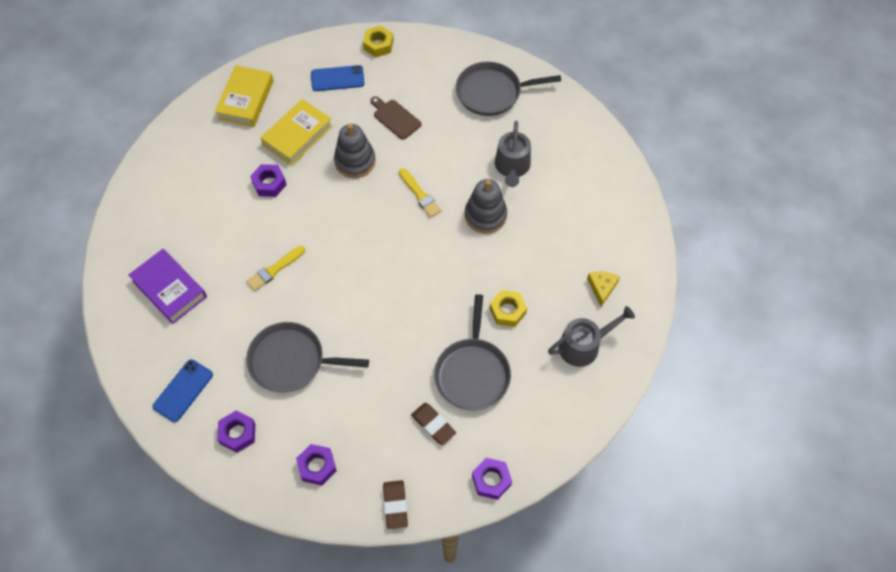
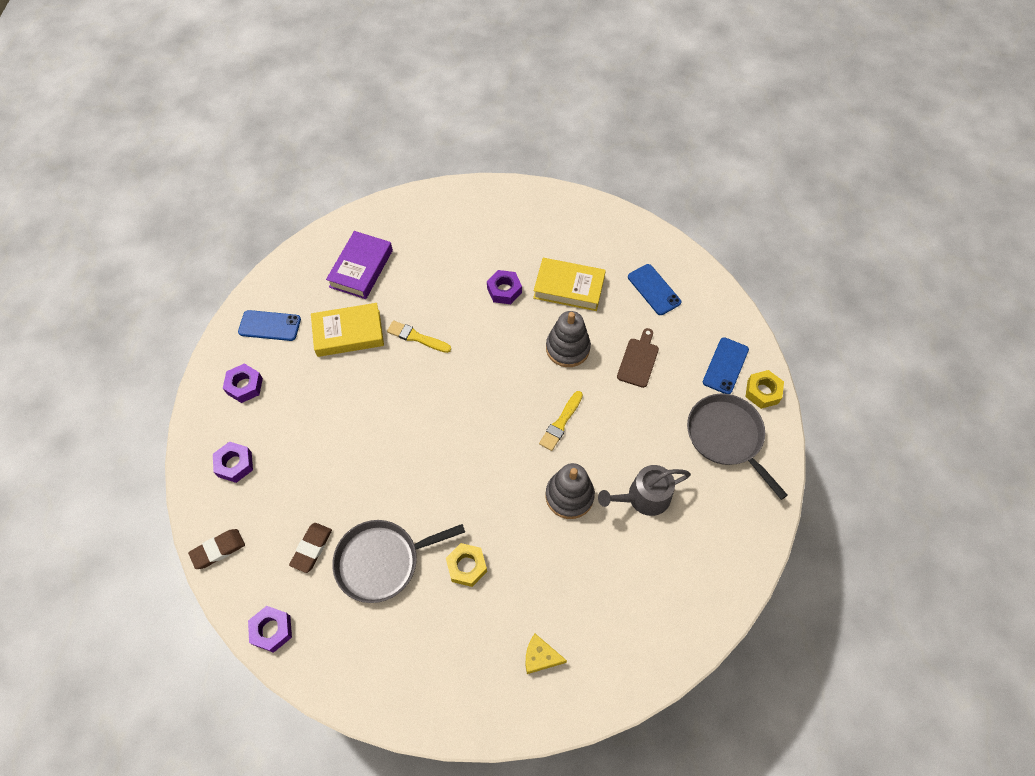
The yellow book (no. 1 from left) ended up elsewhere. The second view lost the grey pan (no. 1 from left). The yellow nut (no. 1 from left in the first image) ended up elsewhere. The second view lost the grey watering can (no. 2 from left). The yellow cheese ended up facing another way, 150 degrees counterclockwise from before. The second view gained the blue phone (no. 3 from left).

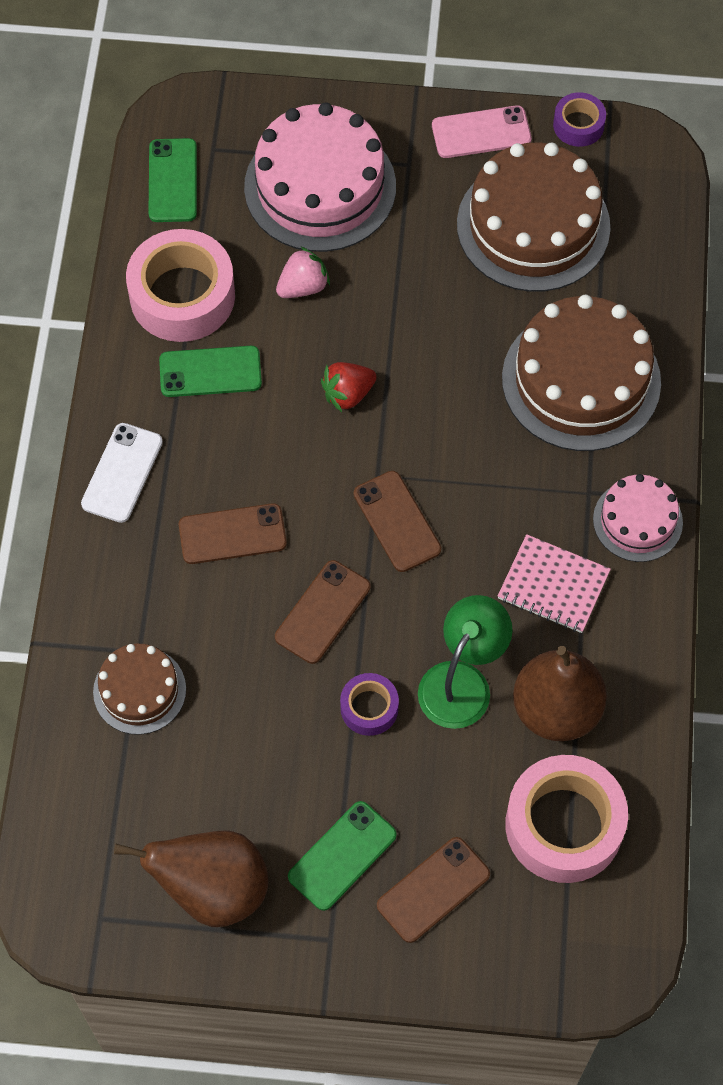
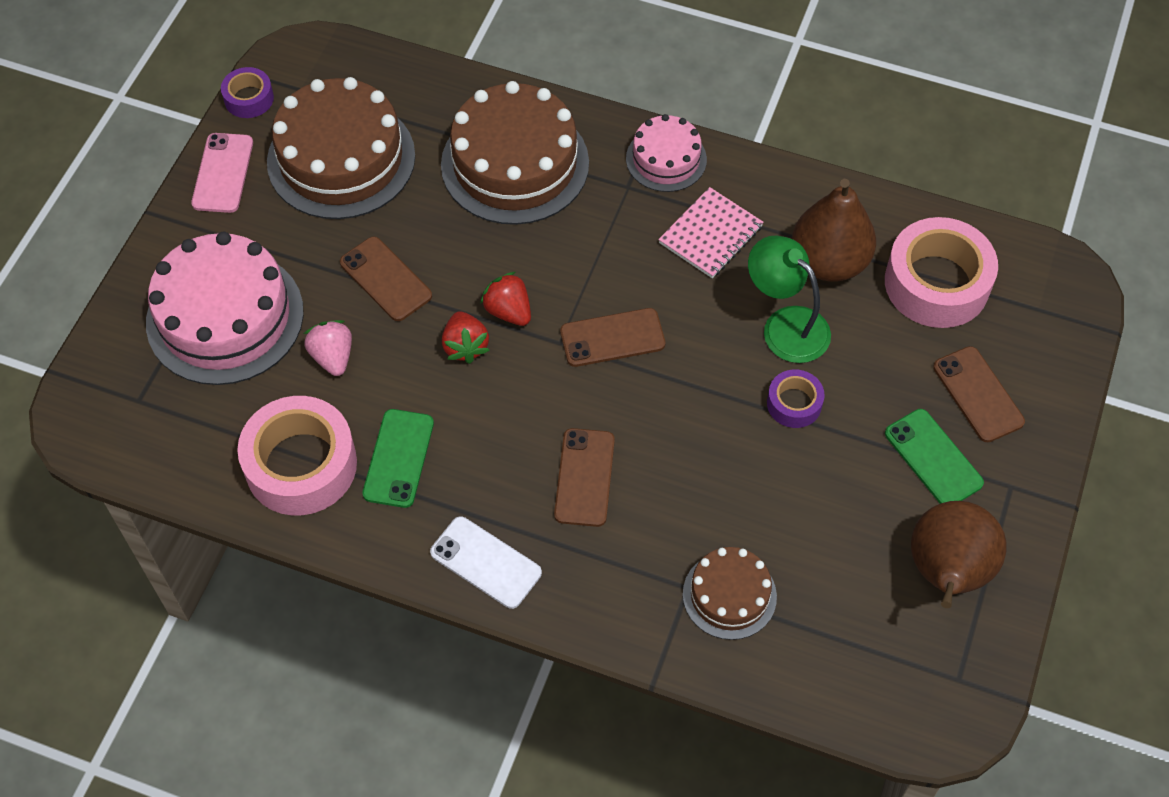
The second view lost the green phone (no. 1 from left). The brown phone (no. 2 from left in the first image) ended up elsewhere. The second view gained the red strawberry (no. 2 from left).

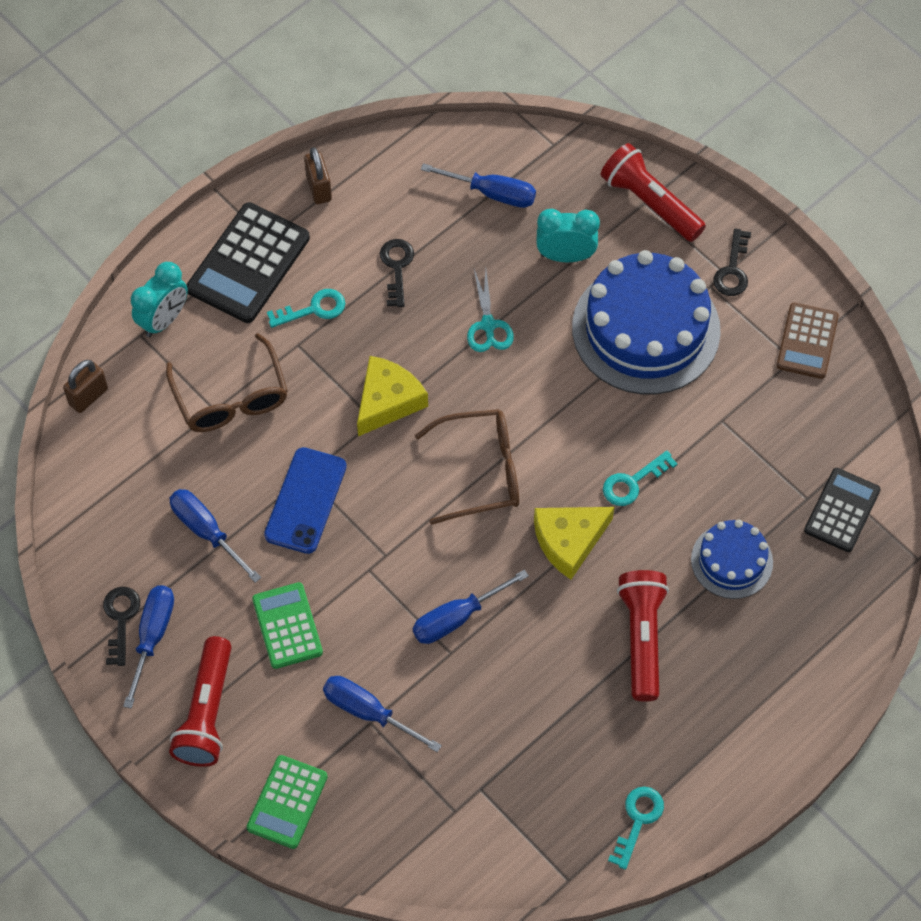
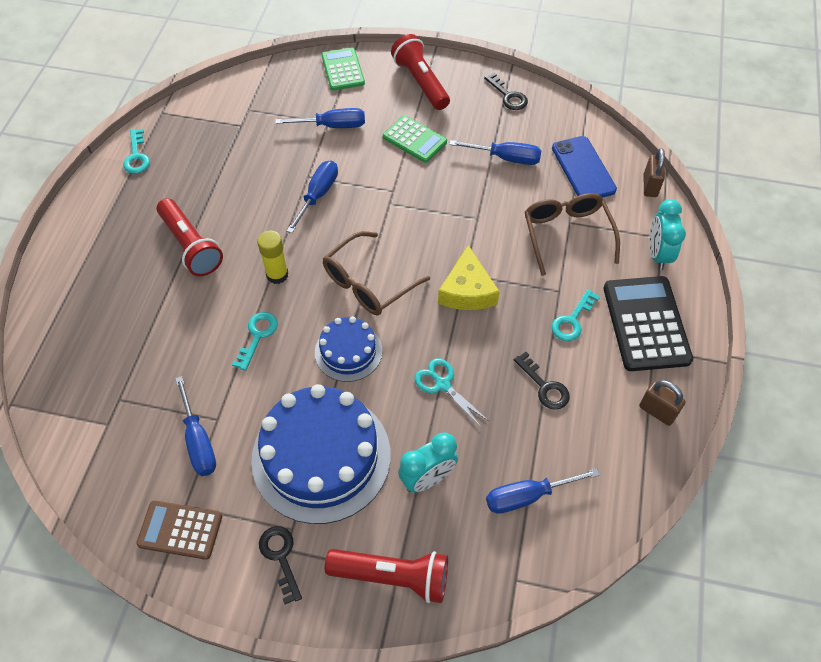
The blue screwdriver (no. 1 from left) ended up elsewhere. The brown glasses (no. 1 from left in the first image) ended up facing another way, 45 degrees clockwise from before. The blue phone ended up elsewhere. Where the yellow cheese (no. 2 from left) stood, the yellow glue stick came to stand. The blue cake (no. 2 from left) ended up elsewhere. The brown calculator ended up facing another way, 60 degrees counterclockwise from before. The second view lost the black calculator (no. 2 from left).

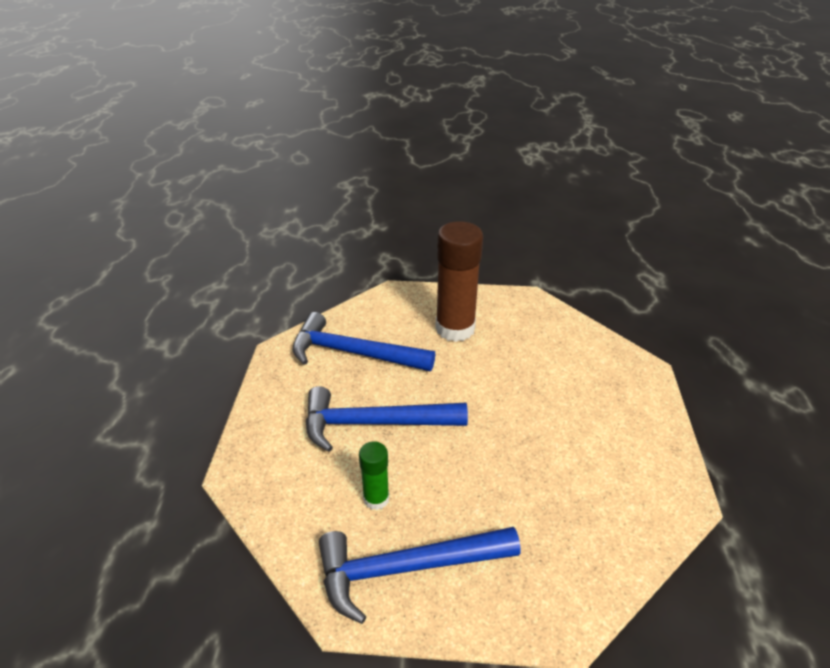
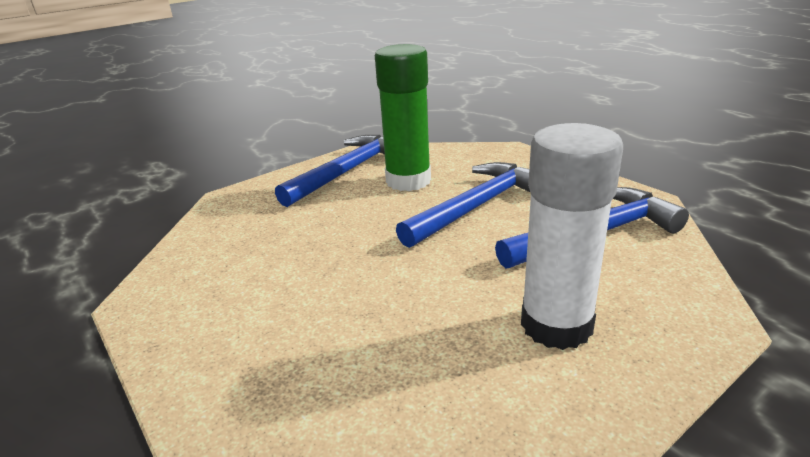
The size of the green glue stick changed by a factor of 2.00. What was the brown glue stick turned into the white glue stick.

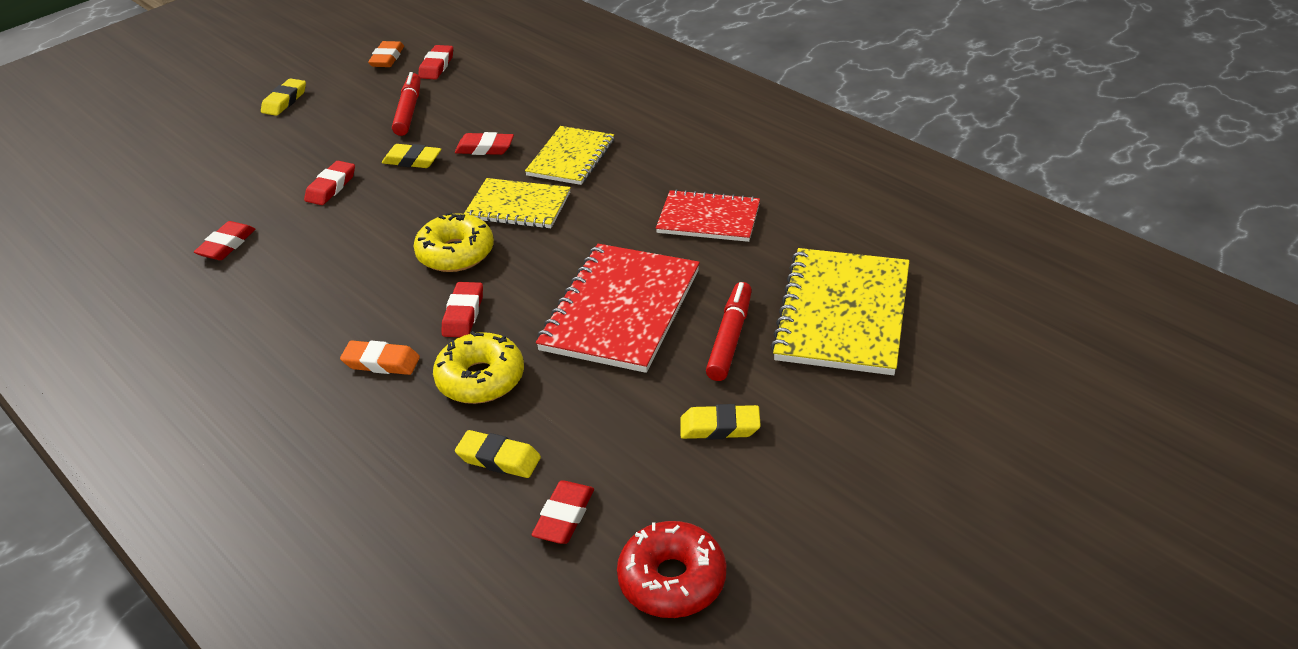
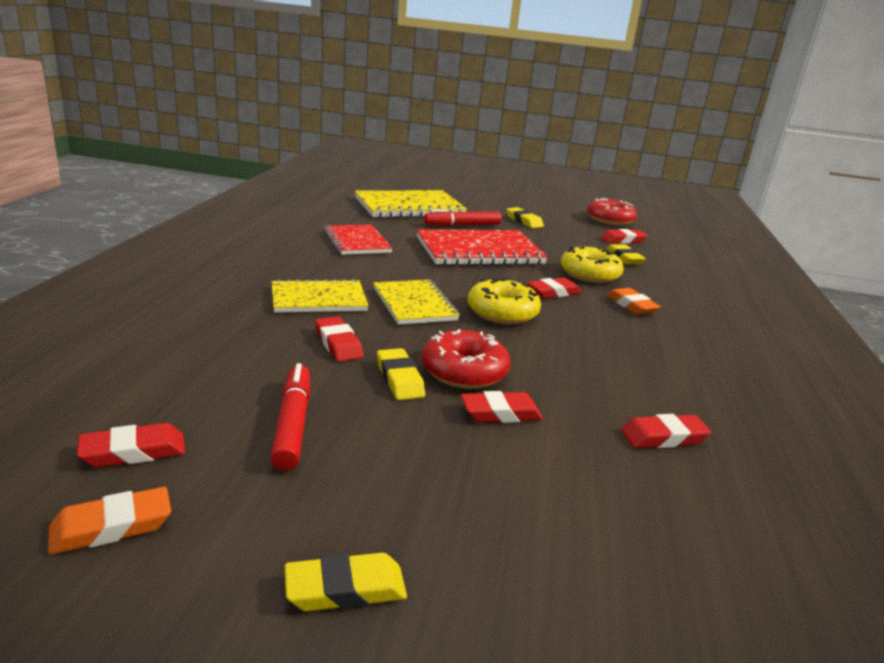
The red marker (no. 1 from left) ended up facing another way, 120 degrees clockwise from before. The second view gained the red donut (no. 1 from left).

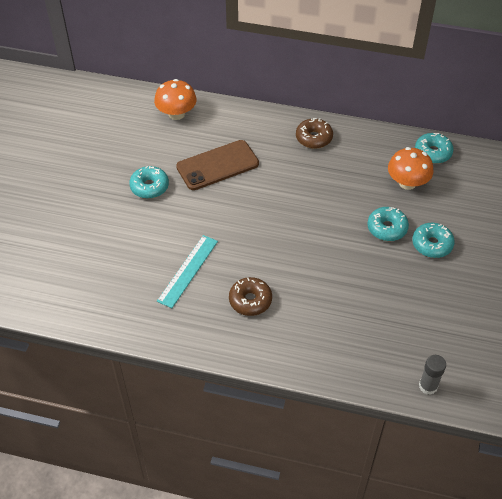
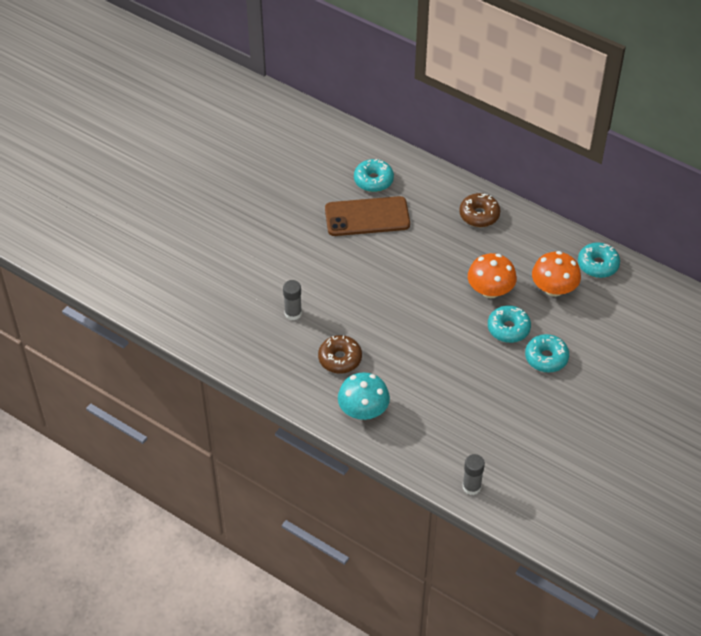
The turquoise donut (no. 1 from left) ended up elsewhere. The orange mushroom (no. 1 from left) ended up elsewhere. Where the turquoise ruler stood, the grey glue stick (no. 1 from left) came to stand. The second view gained the turquoise mushroom.

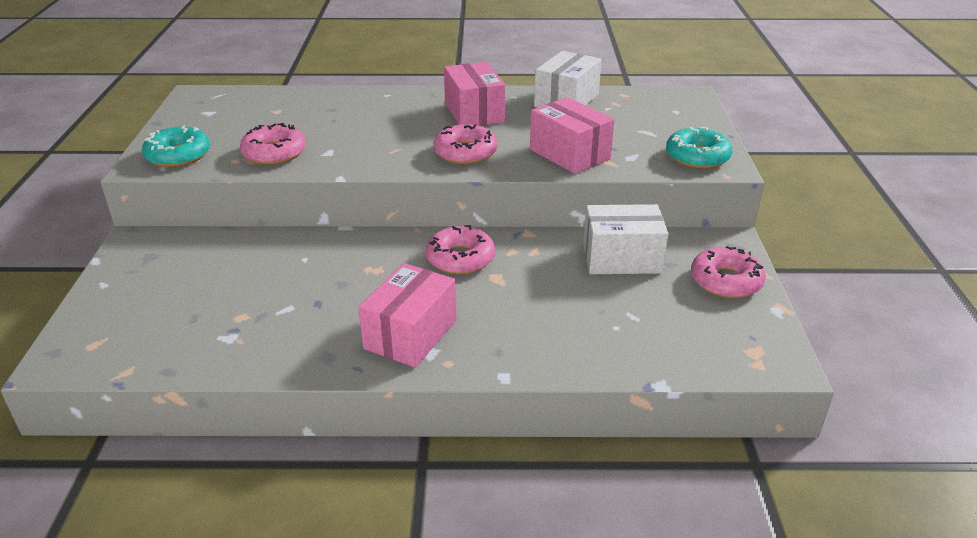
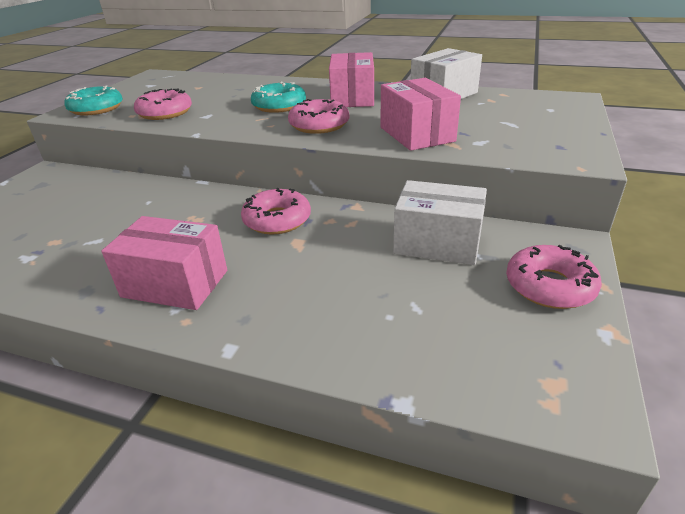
The pink box (no. 1 from left) ended up facing another way, 60 degrees clockwise from before. The turquoise donut (no. 2 from left) ended up elsewhere.

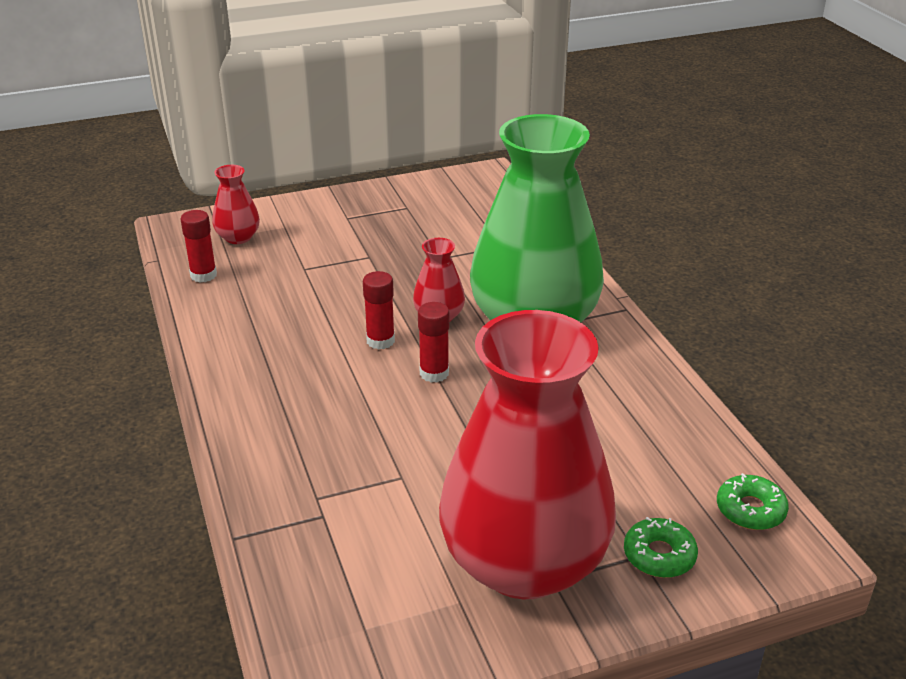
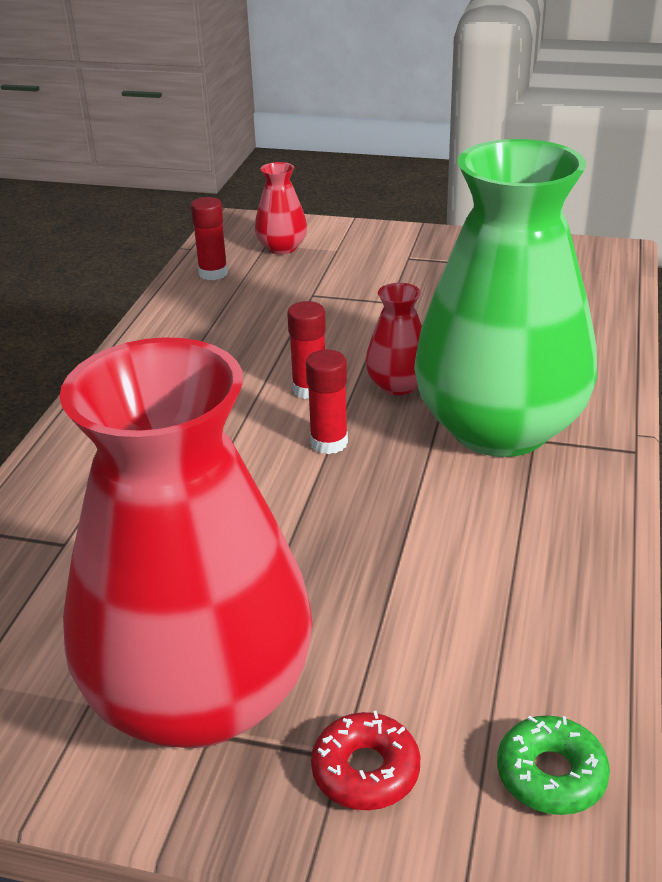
What was the green donut (no. 1 from left) turned into the red donut.

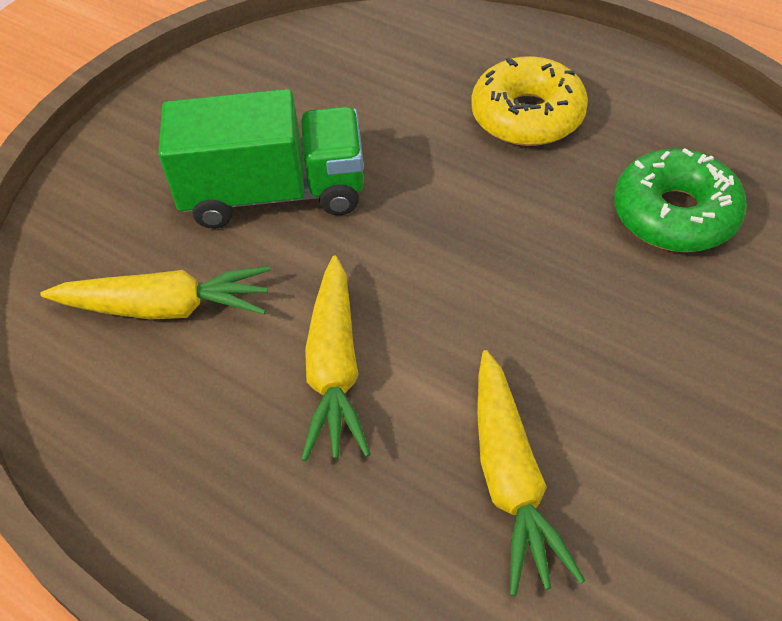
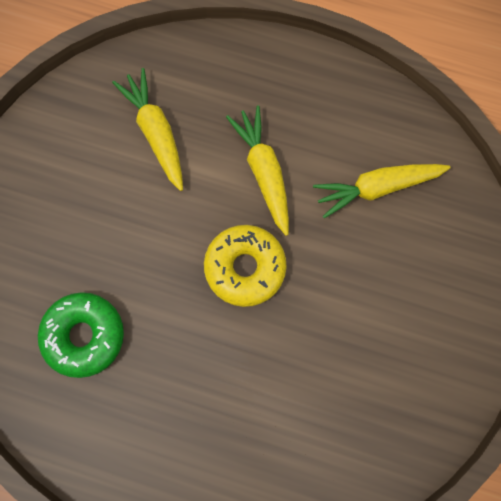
The second view lost the green truck. The yellow donut ended up elsewhere.

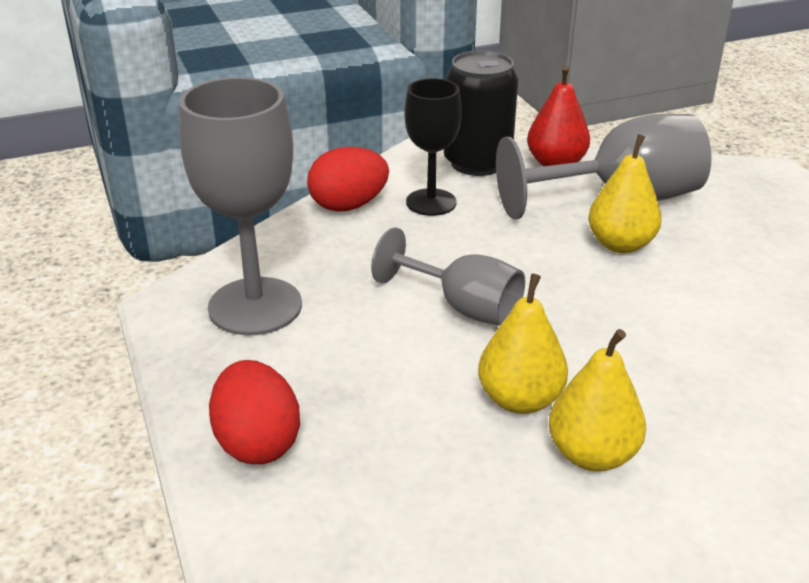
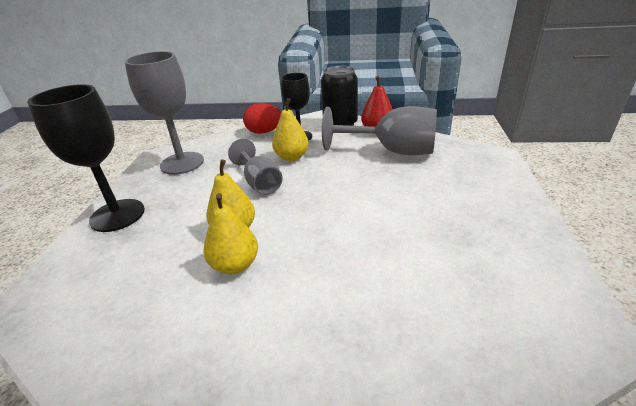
Where the red egg (no. 1 from left) stood, the black goblet (no. 1 from left) came to stand. The yellow pear (no. 3 from left) ended up elsewhere.

